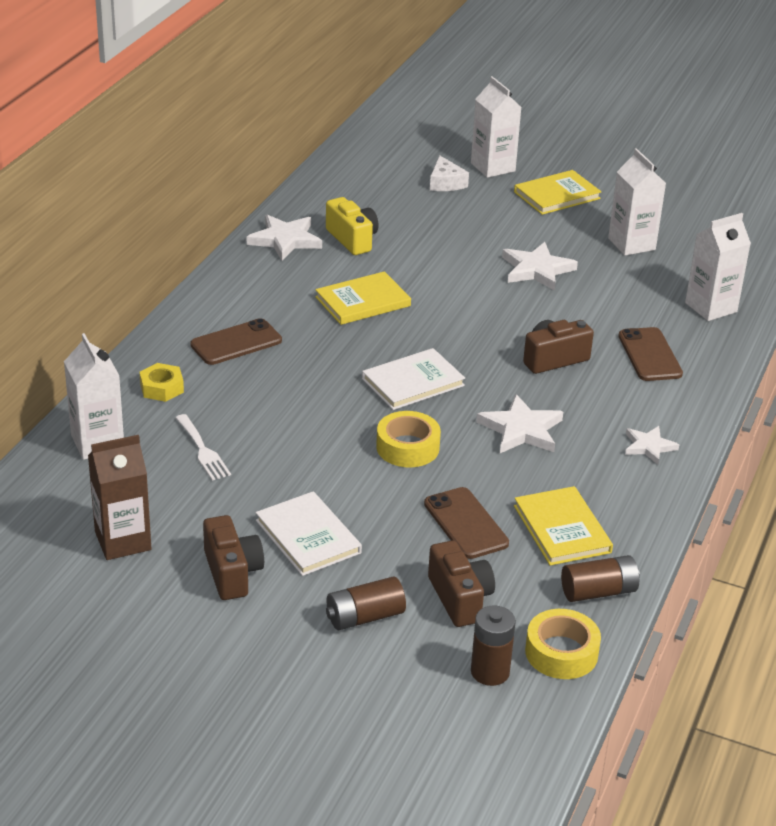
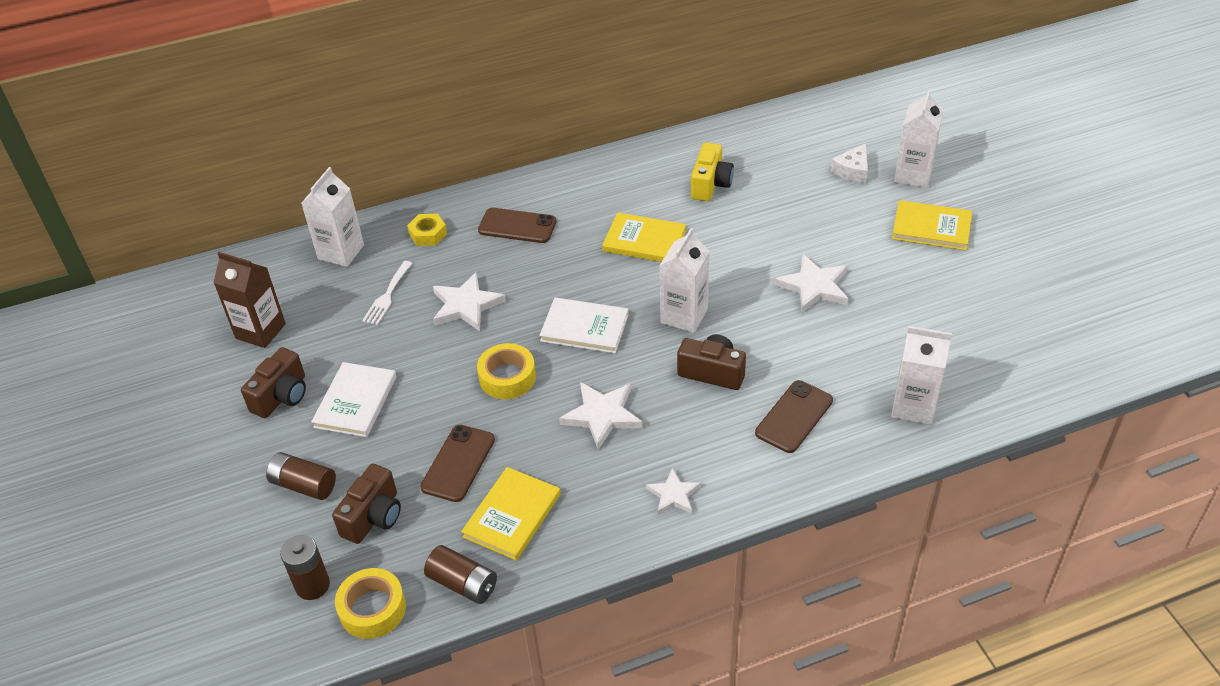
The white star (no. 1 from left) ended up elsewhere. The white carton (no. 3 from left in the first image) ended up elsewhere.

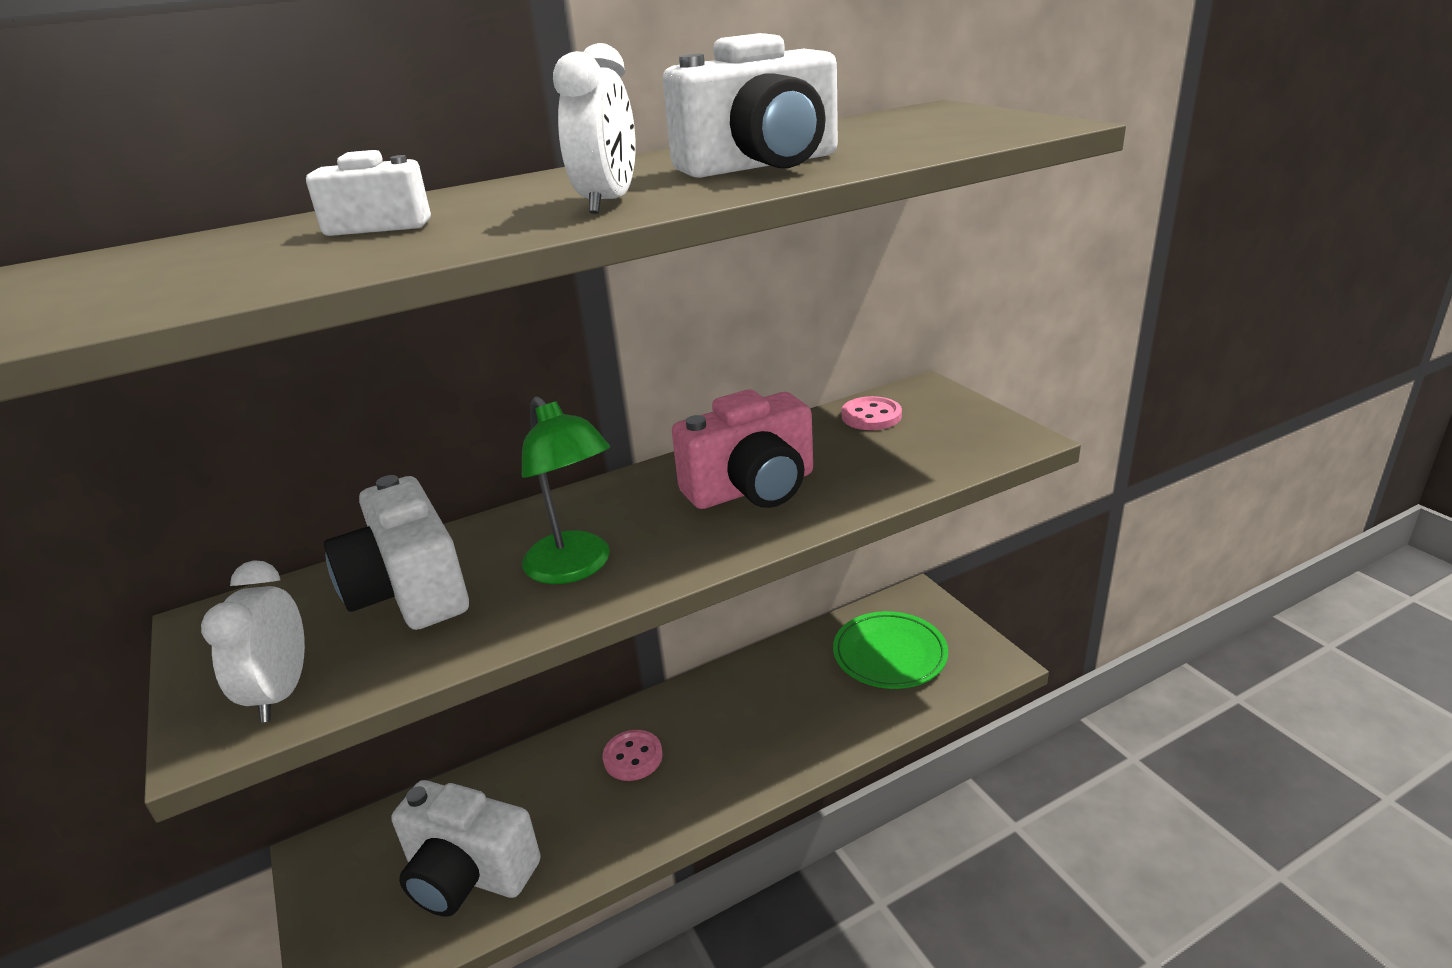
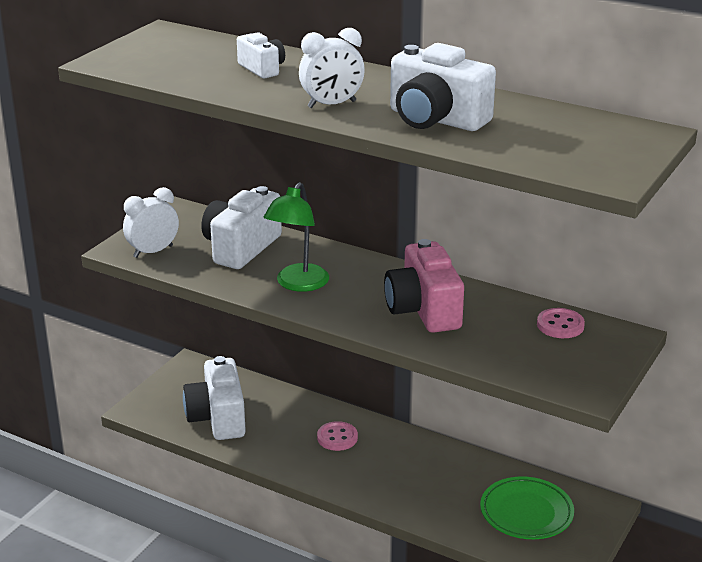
The pink camera ended up facing another way, 45 degrees clockwise from before.

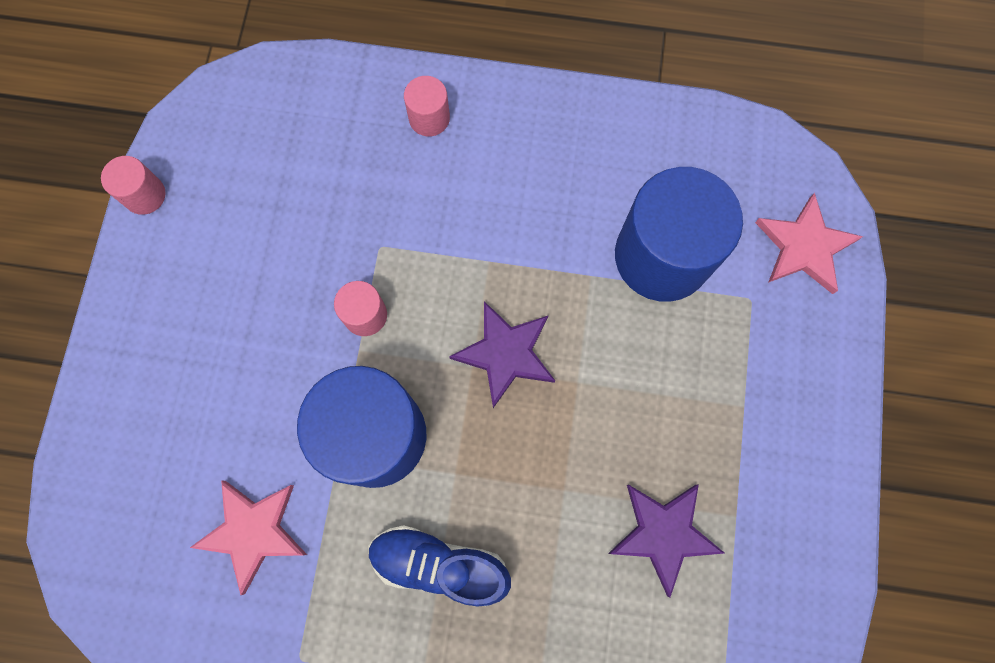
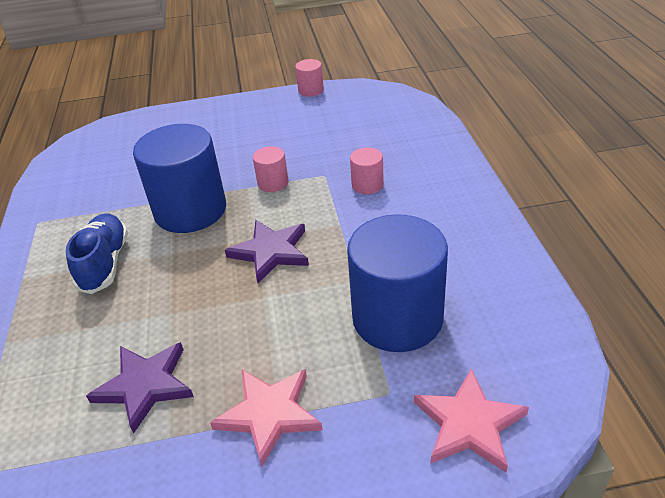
The pink star (no. 1 from left) ended up elsewhere. The pink cylinder (no. 3 from left) ended up elsewhere.

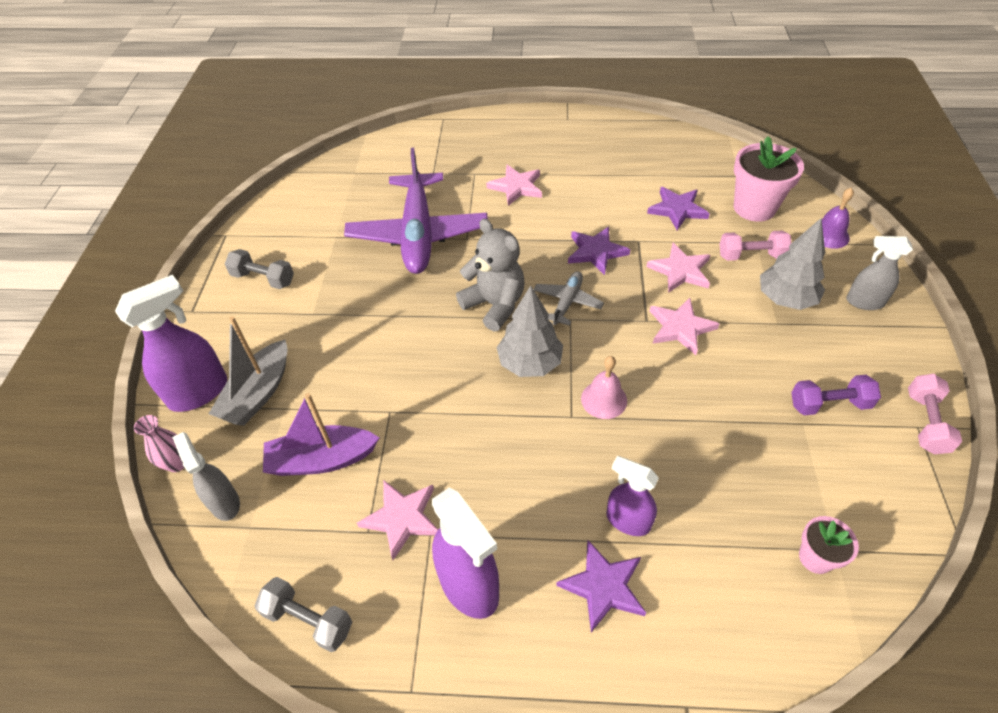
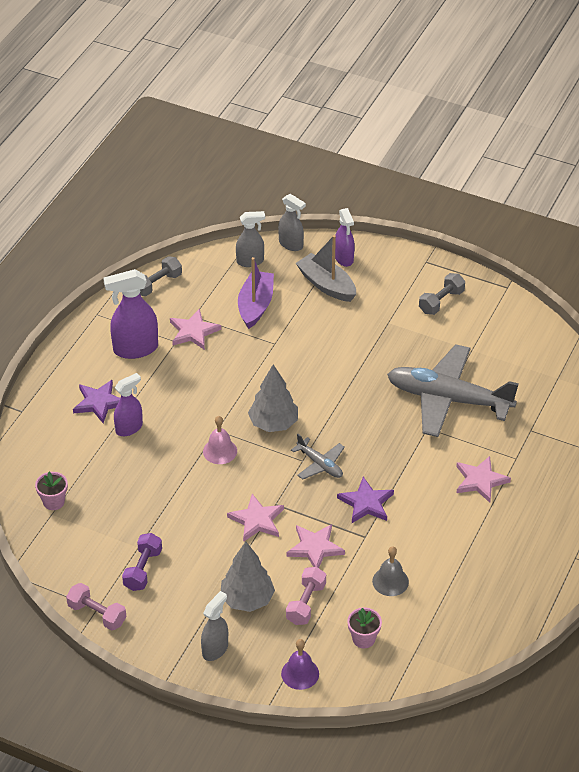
The size of the purple spray bottle (no. 1 from left in the first image) changed by a factor of 0.64. Where the pink vase stood, the grey spray bottle (no. 3 from left) came to stand. What was the purple plane turned into the grey plane (no. 2 from left). The second view lost the grey teddy bear. Where the purple star (no. 3 from left) stood, the grey bell came to stand. The size of the pink flower pot (no. 1 from left in the first image) changed by a factor of 0.54.

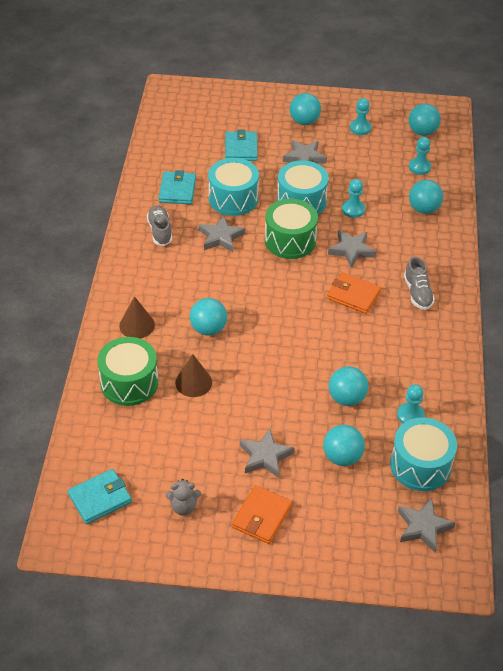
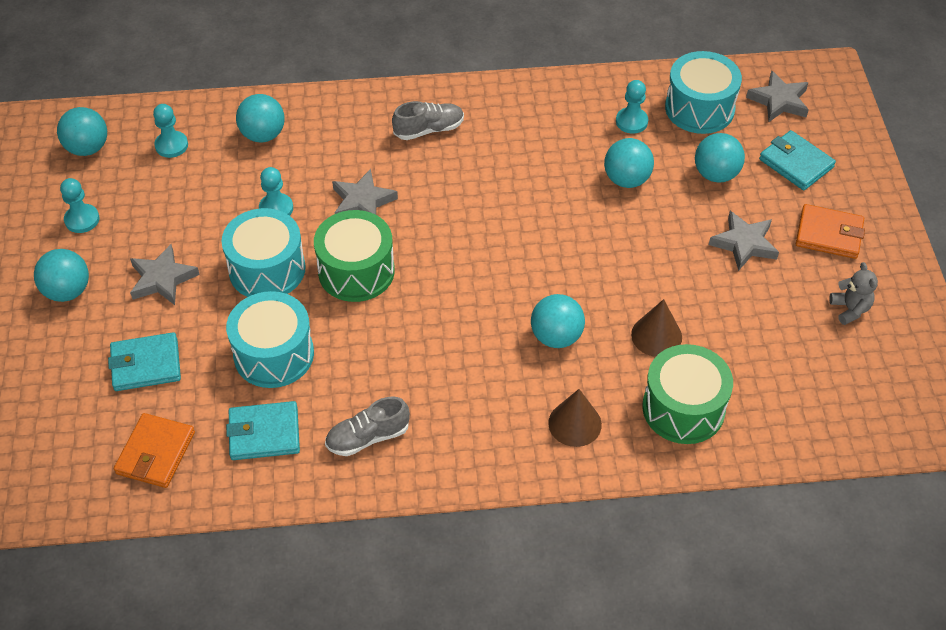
The turquoise wallet (no. 1 from left in the first image) ended up elsewhere. The second view lost the grey star (no. 1 from left). The orange wallet (no. 2 from left in the first image) ended up elsewhere.

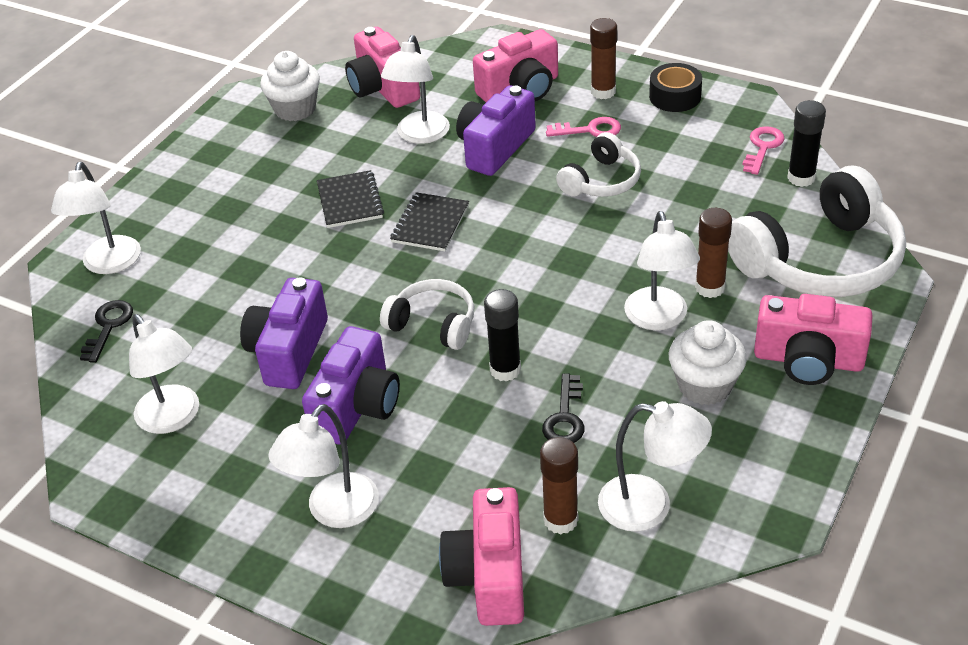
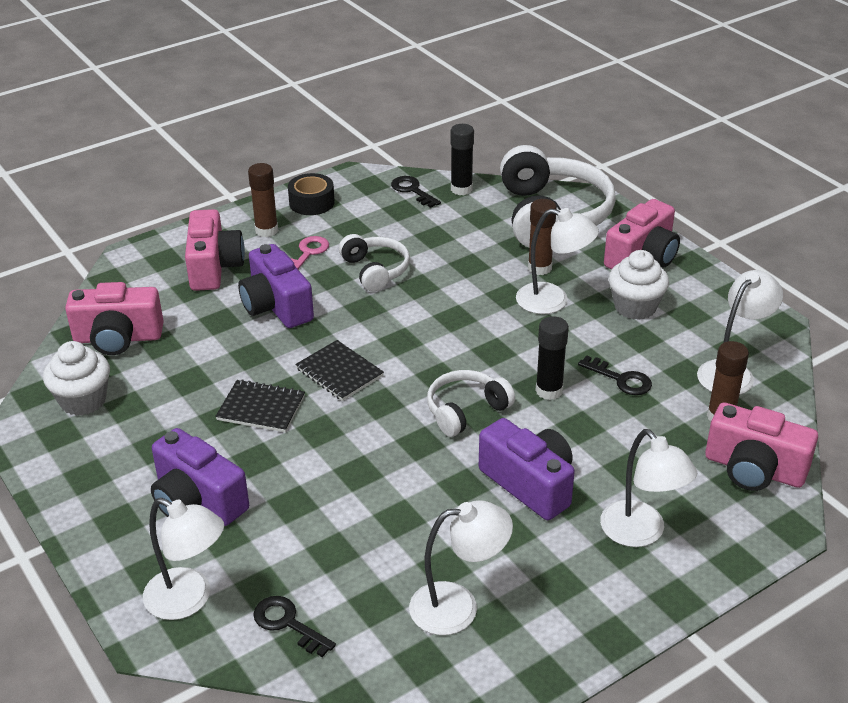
The purple camera (no. 1 from left) ended up elsewhere. The second view lost the white lamp (no. 4 from left). What was the pink key (no. 2 from left) turned into the black key (no. 2 from left).

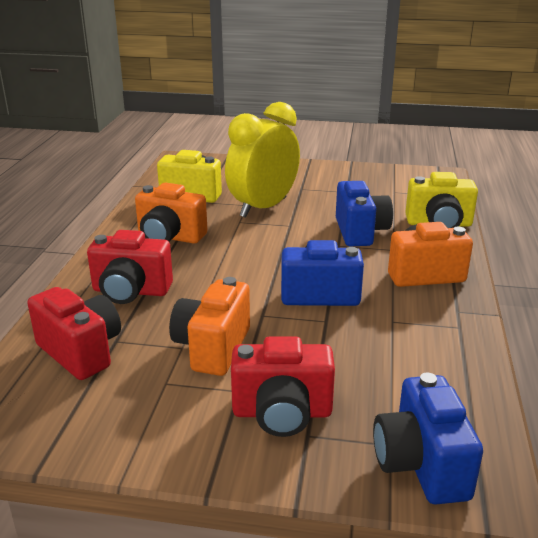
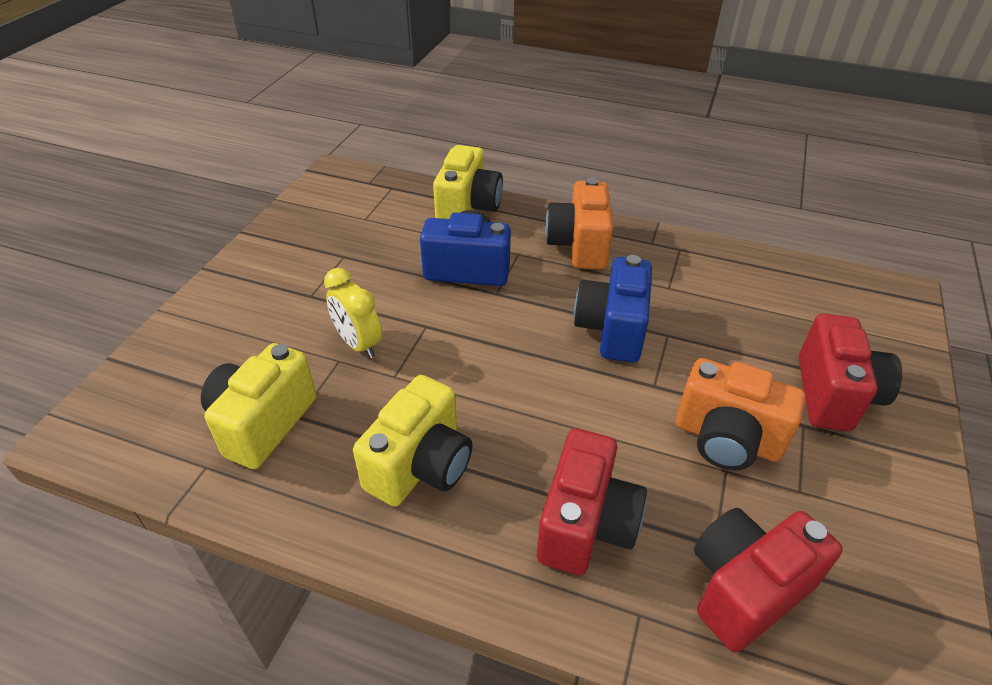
What was the orange camera (no. 1 from left) turned into the yellow camera (no. 2 from left). The size of the yellow clock changed by a factor of 0.53. The second view lost the blue camera (no. 3 from left).

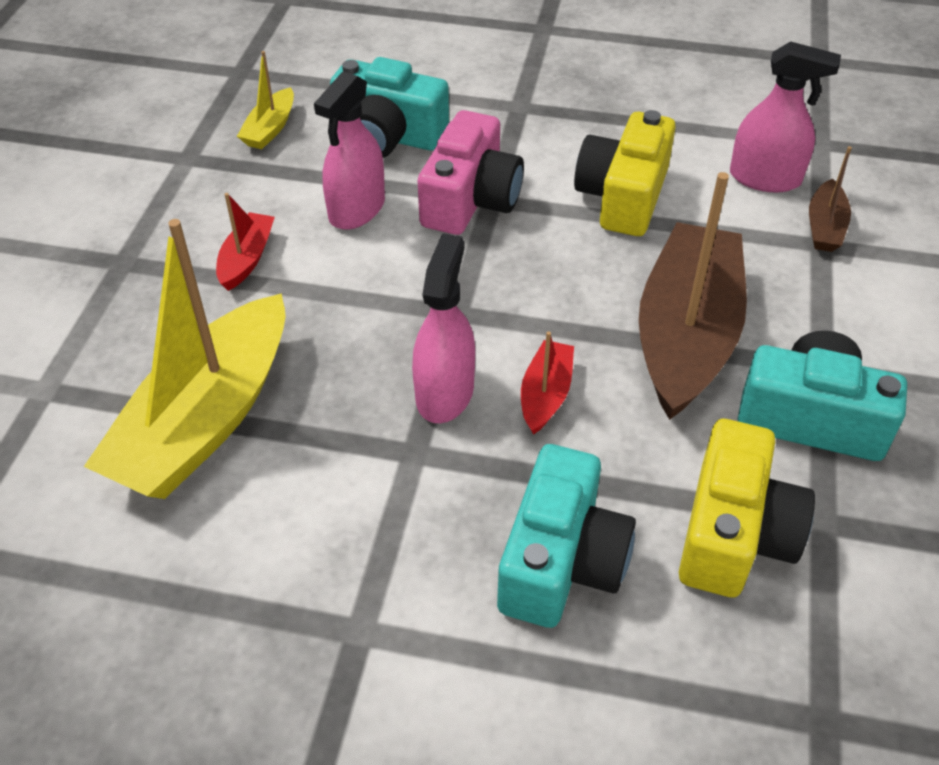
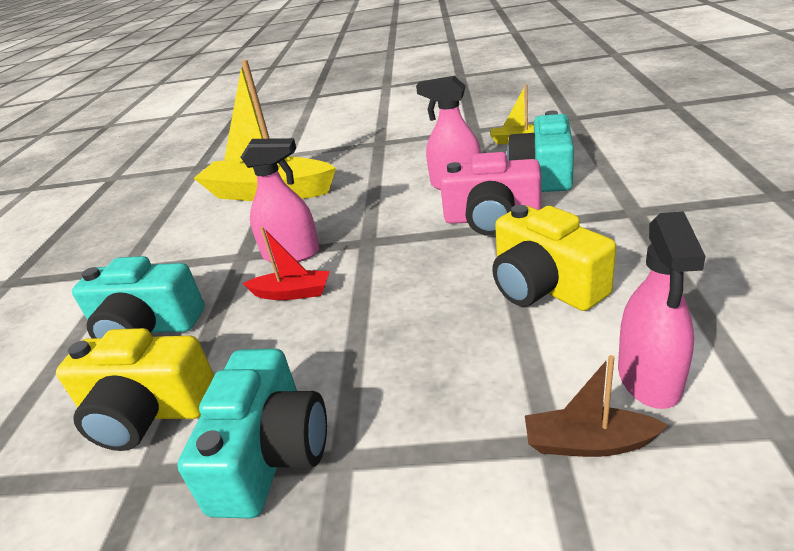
The second view lost the red boat (no. 1 from left). The yellow camera (no. 1 from left in the first image) ended up facing another way, 135 degrees counterclockwise from before. The second view lost the brown boat (no. 1 from left).

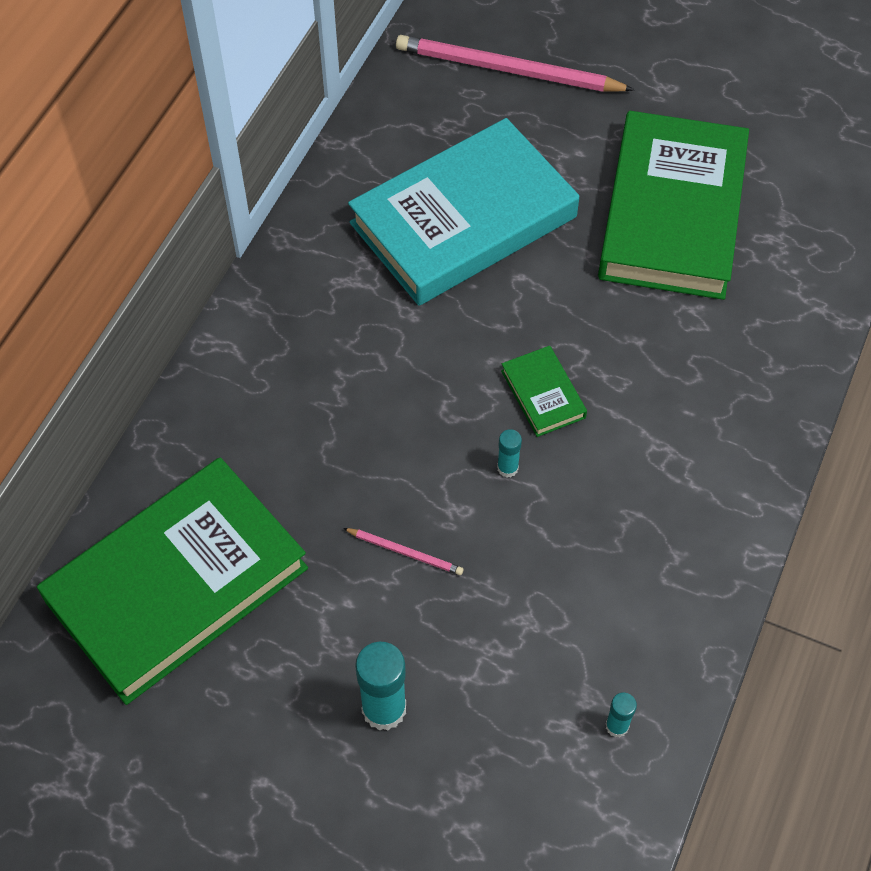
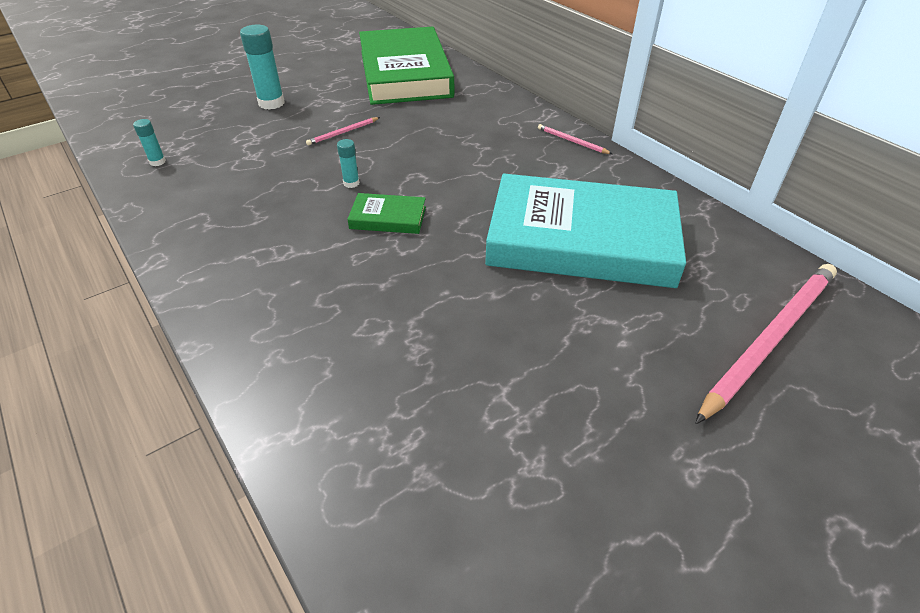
The turquoise book ended up facing another way, 75 degrees counterclockwise from before. The second view lost the green book (no. 3 from left). The second view gained the pink pencil (no. 2 from left).

